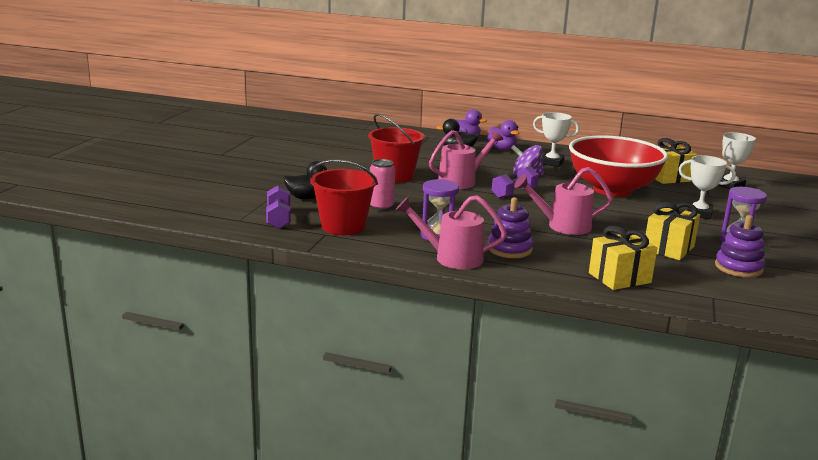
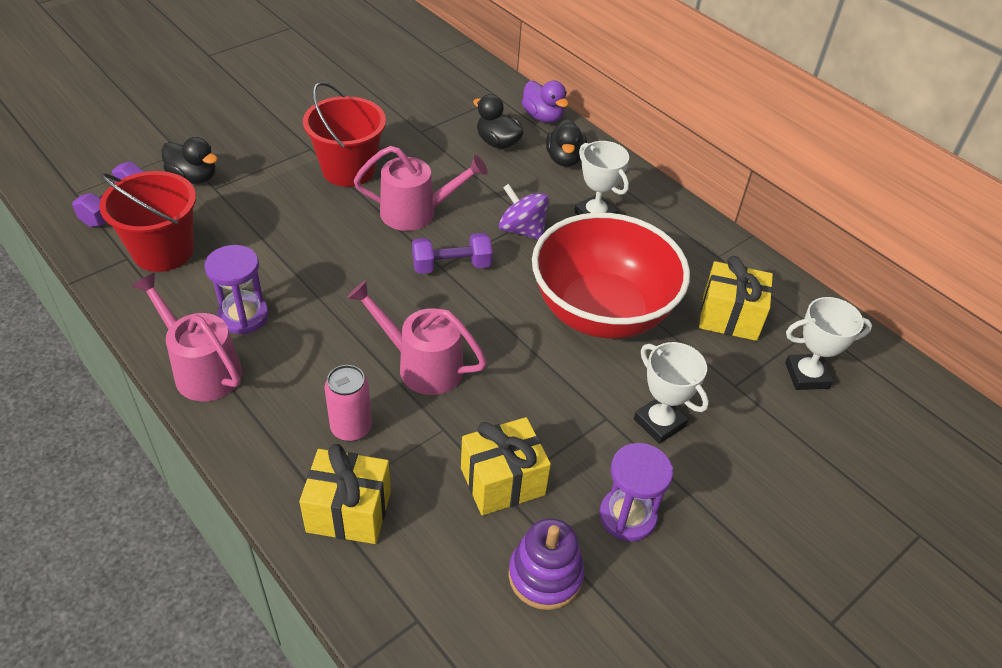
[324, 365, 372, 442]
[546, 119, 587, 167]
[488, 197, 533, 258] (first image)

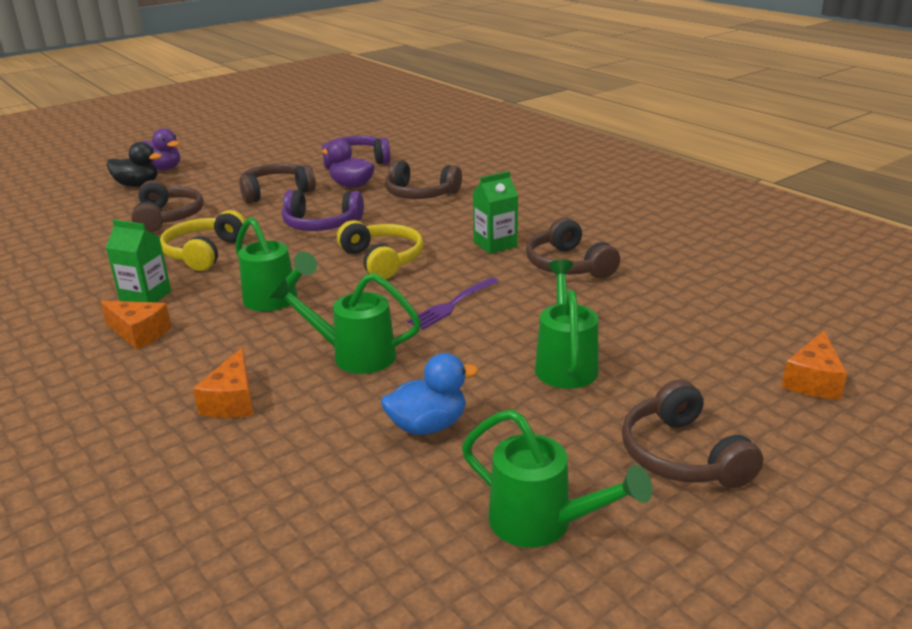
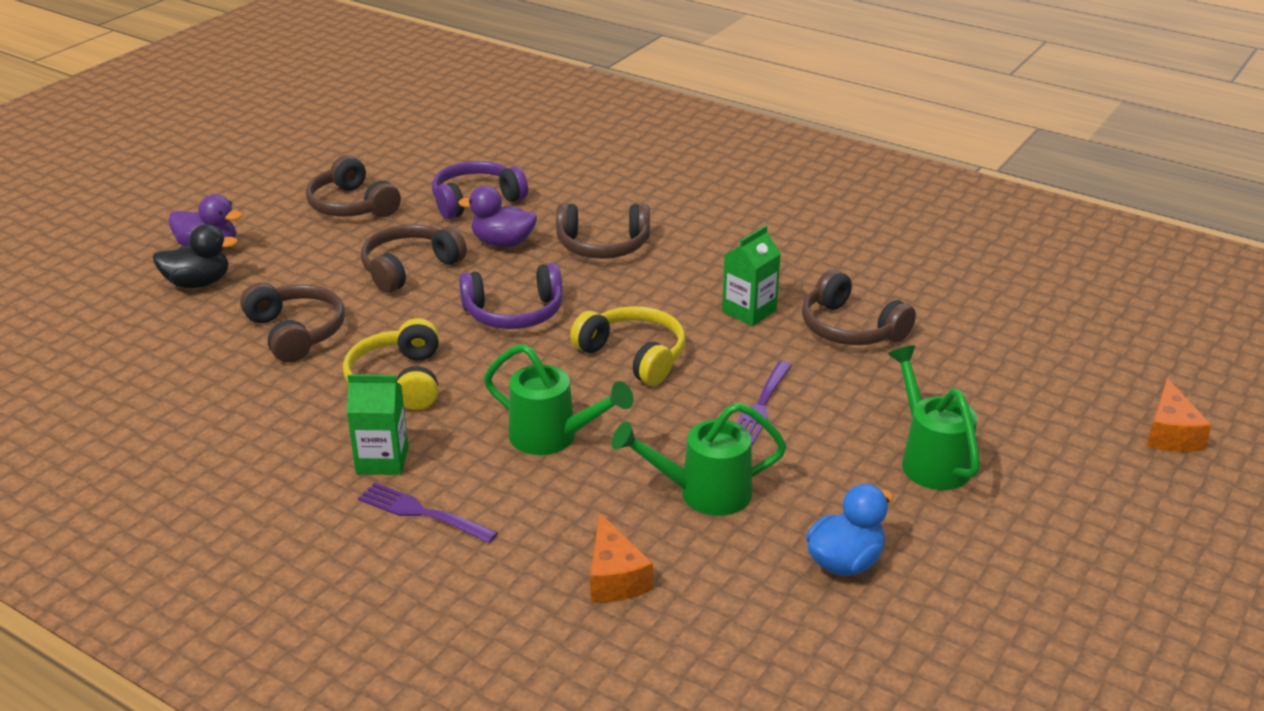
[358, 482, 498, 543]
[462, 409, 653, 547] (first image)
[306, 155, 401, 217]

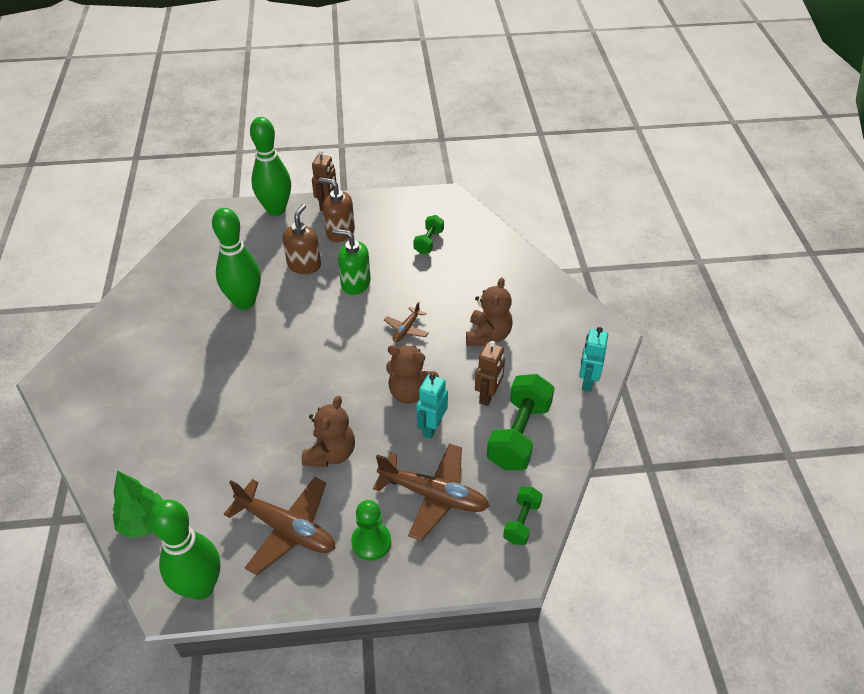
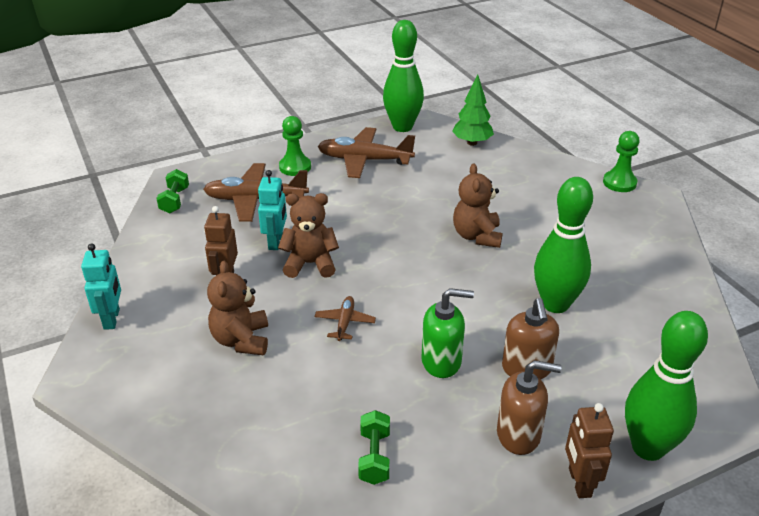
[453, 164, 503, 248]
[487, 374, 555, 470] (first image)
[603, 131, 640, 192]

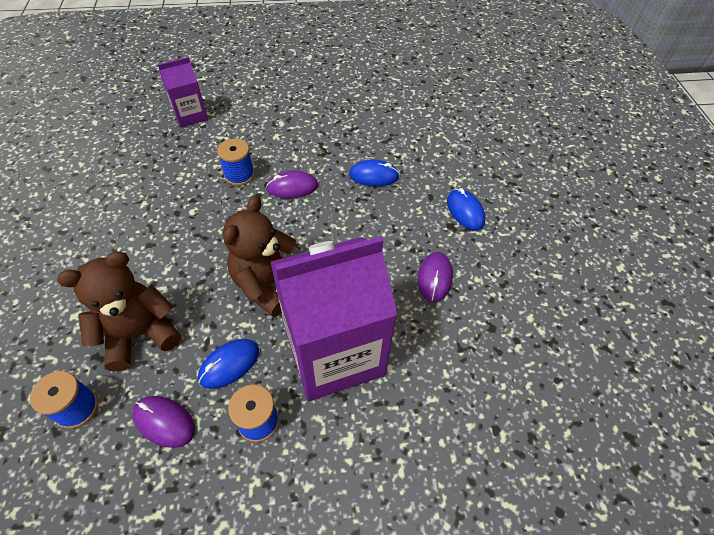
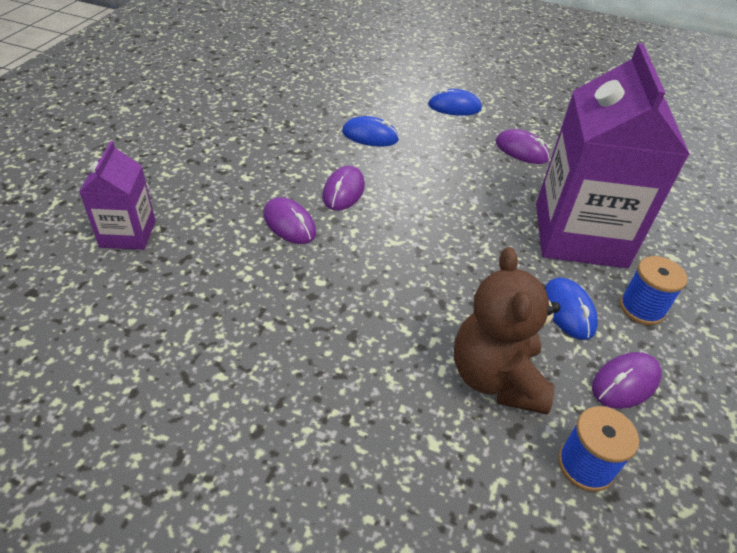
[263, 197, 316, 244]
[223, 196, 296, 317] (first image)
[342, 116, 399, 147]

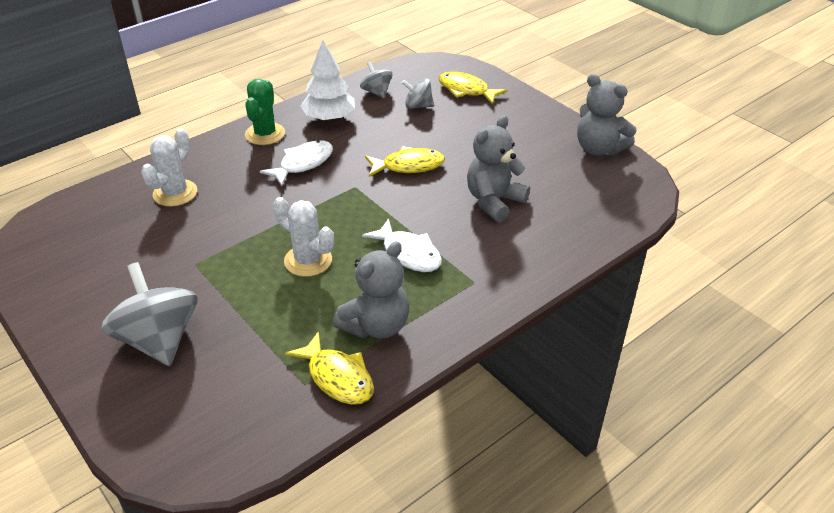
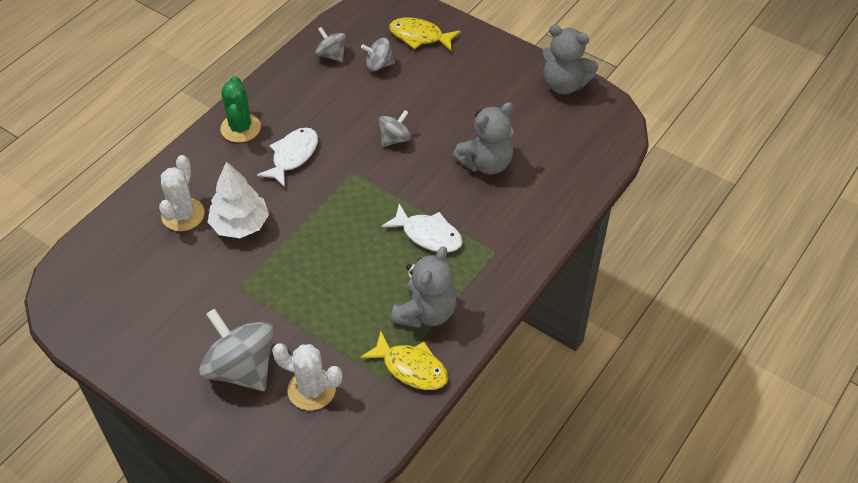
[272, 343, 342, 410]
[208, 161, 269, 238]
[379, 110, 411, 147]
[453, 102, 514, 175]

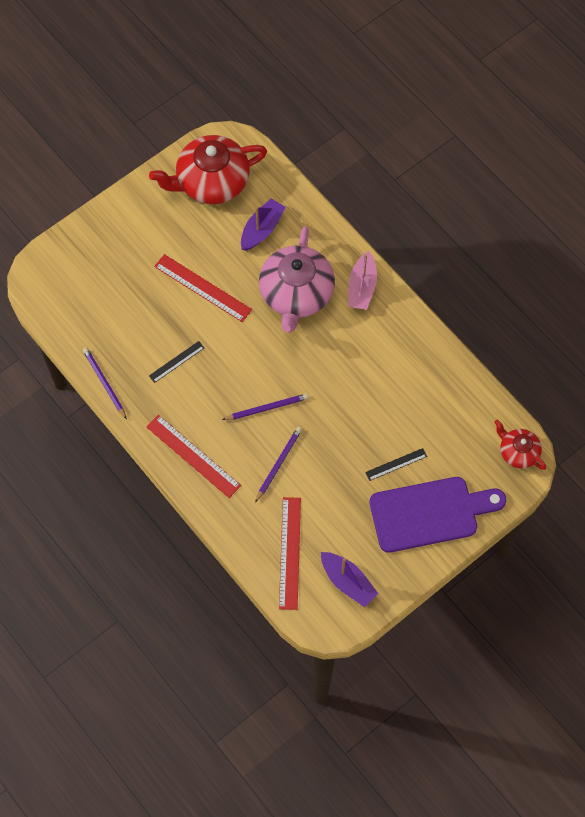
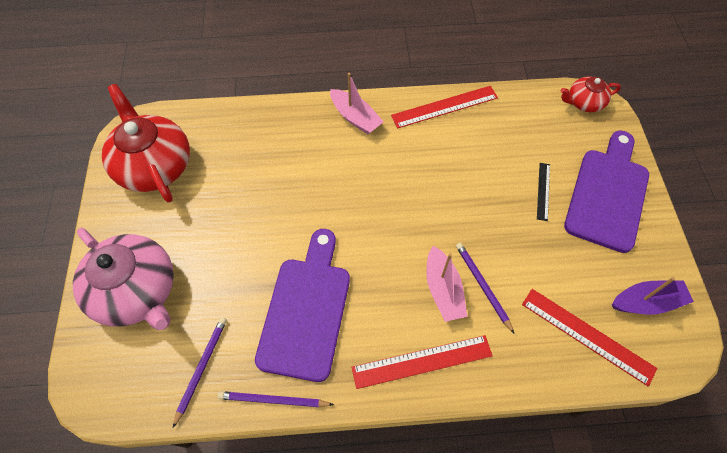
[102, 84, 190, 203]
[255, 229, 350, 382]
[391, 86, 498, 128]
[173, 317, 227, 428]
[241, 198, 286, 251] (first image)
[73, 228, 174, 330]
[426, 246, 467, 322]

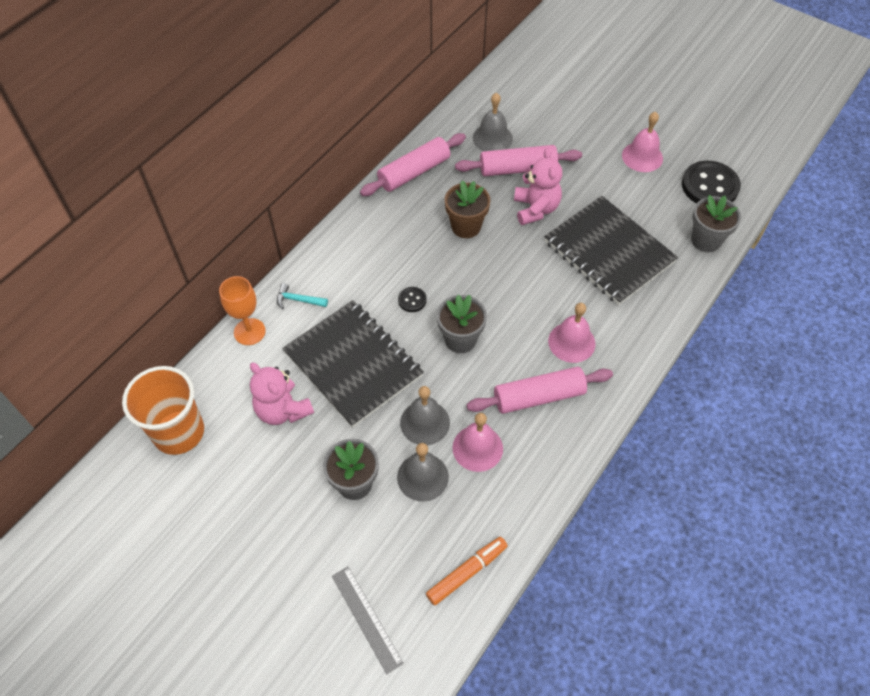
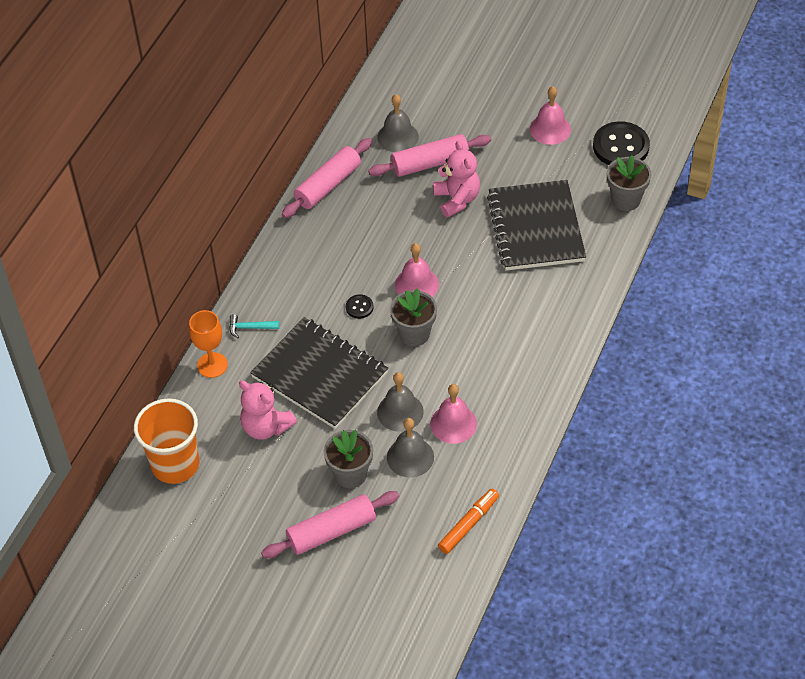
[332, 566, 404, 674] (first image)
[445, 181, 490, 238] (first image)
[261, 491, 399, 558]
[487, 180, 586, 271]
[395, 243, 439, 297]

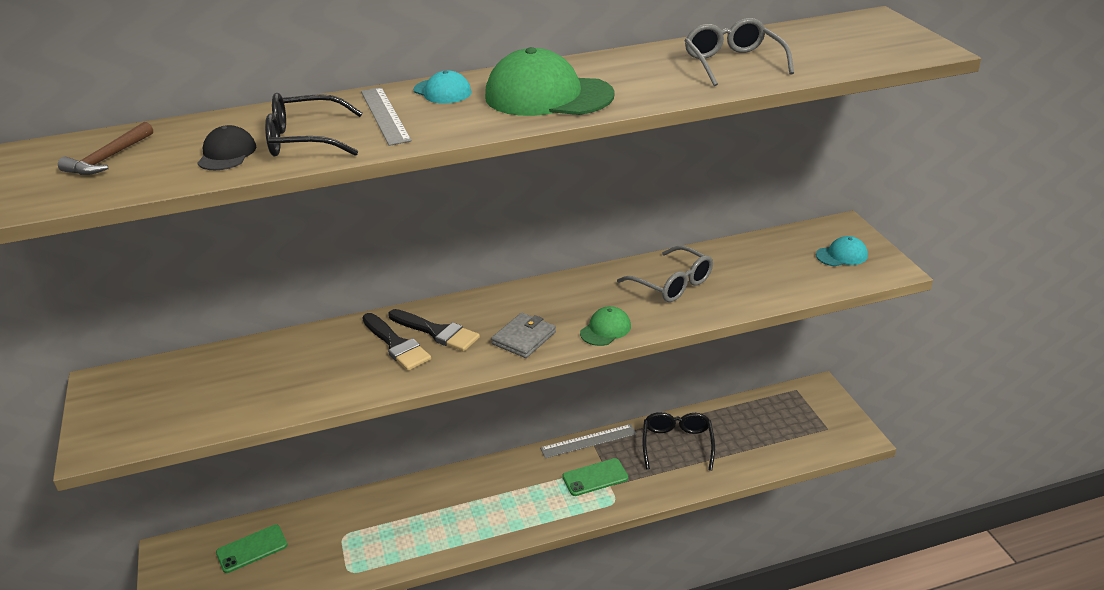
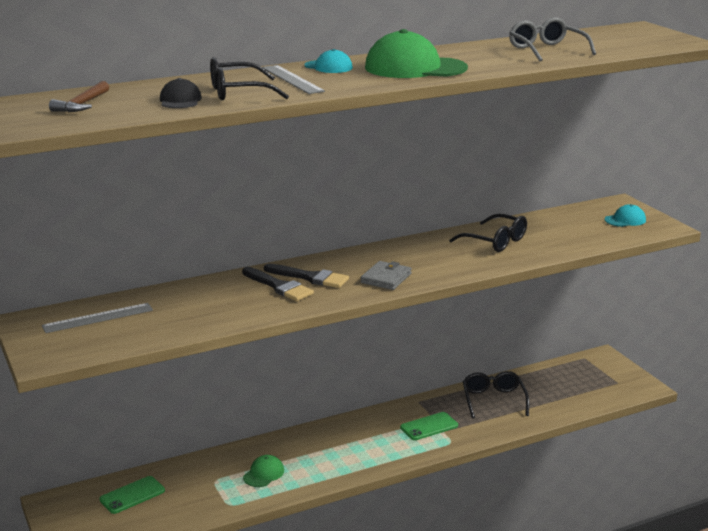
[42, 303, 153, 333]
[243, 455, 284, 487]
[449, 214, 527, 252]

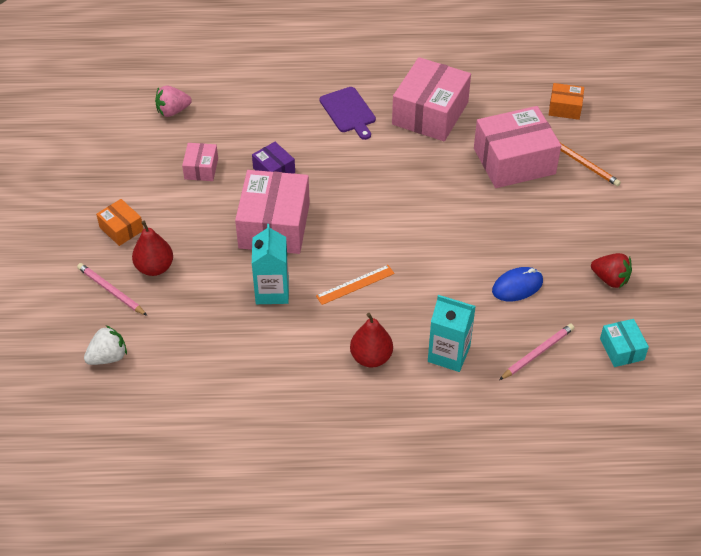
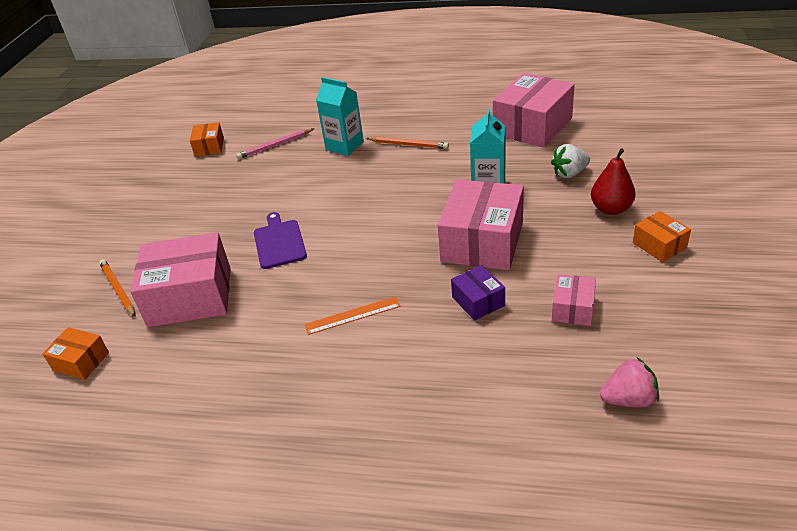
[77, 263, 147, 316] (first image)
[551, 144, 590, 178]
[304, 296, 401, 335]
[254, 212, 307, 269]
[366, 136, 449, 149]
[493, 73, 575, 148]
[492, 267, 543, 301] (first image)
[591, 253, 632, 288] (first image)
[190, 122, 224, 156]

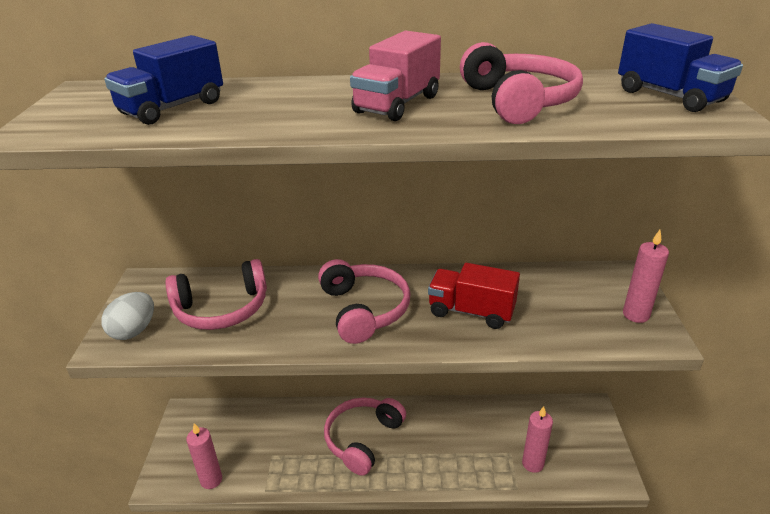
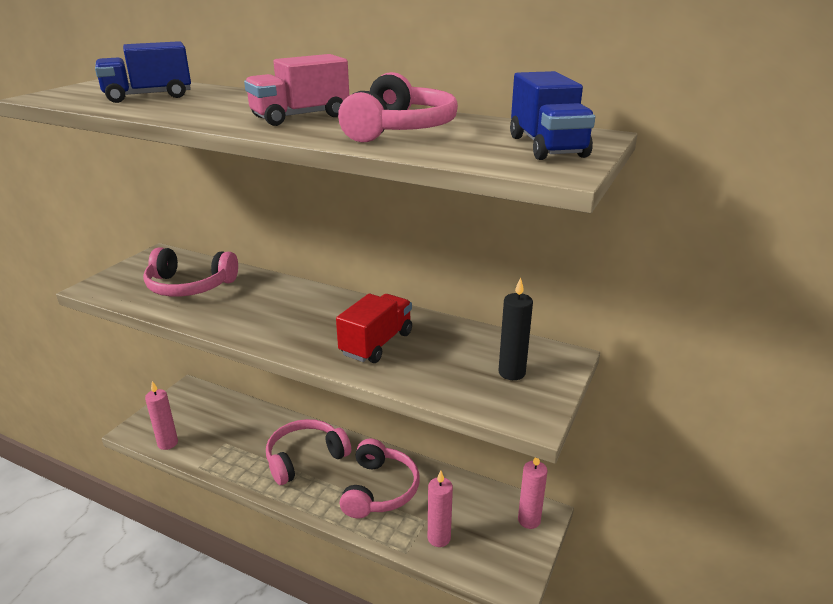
[101, 292, 154, 340] (first image)
[340, 439, 420, 518]
[336, 294, 412, 363]
[518, 458, 548, 529]
[498, 277, 533, 380]

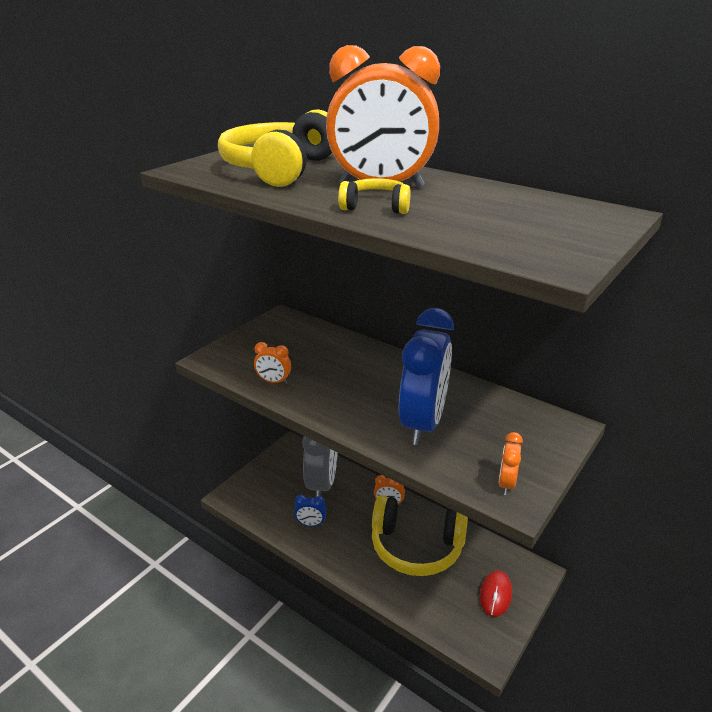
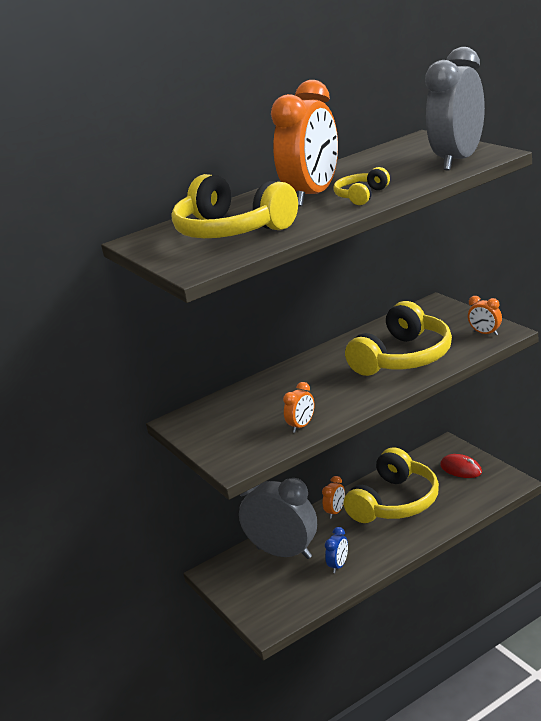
[345, 301, 452, 376]
[425, 47, 485, 170]

